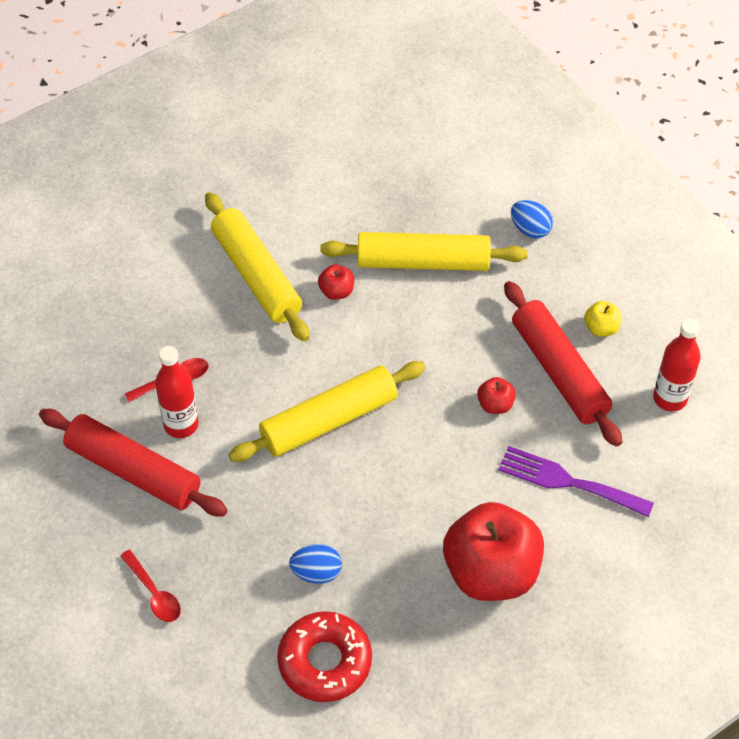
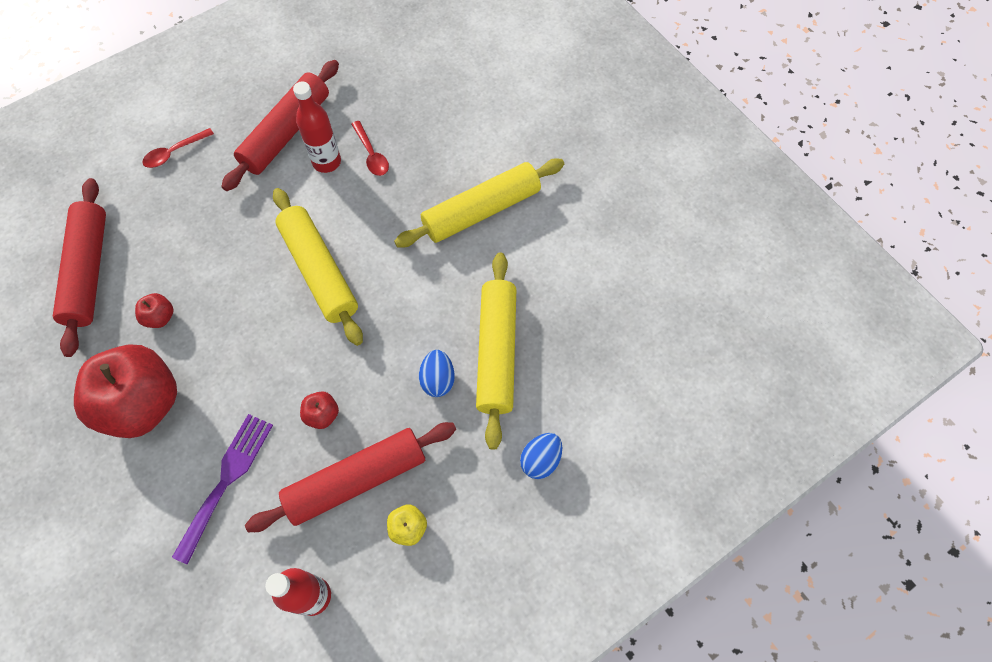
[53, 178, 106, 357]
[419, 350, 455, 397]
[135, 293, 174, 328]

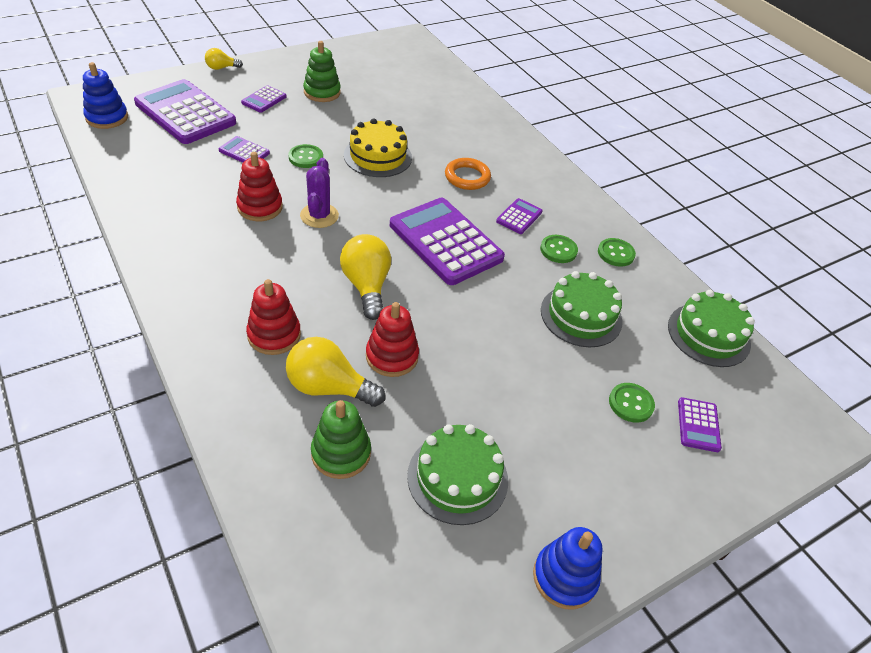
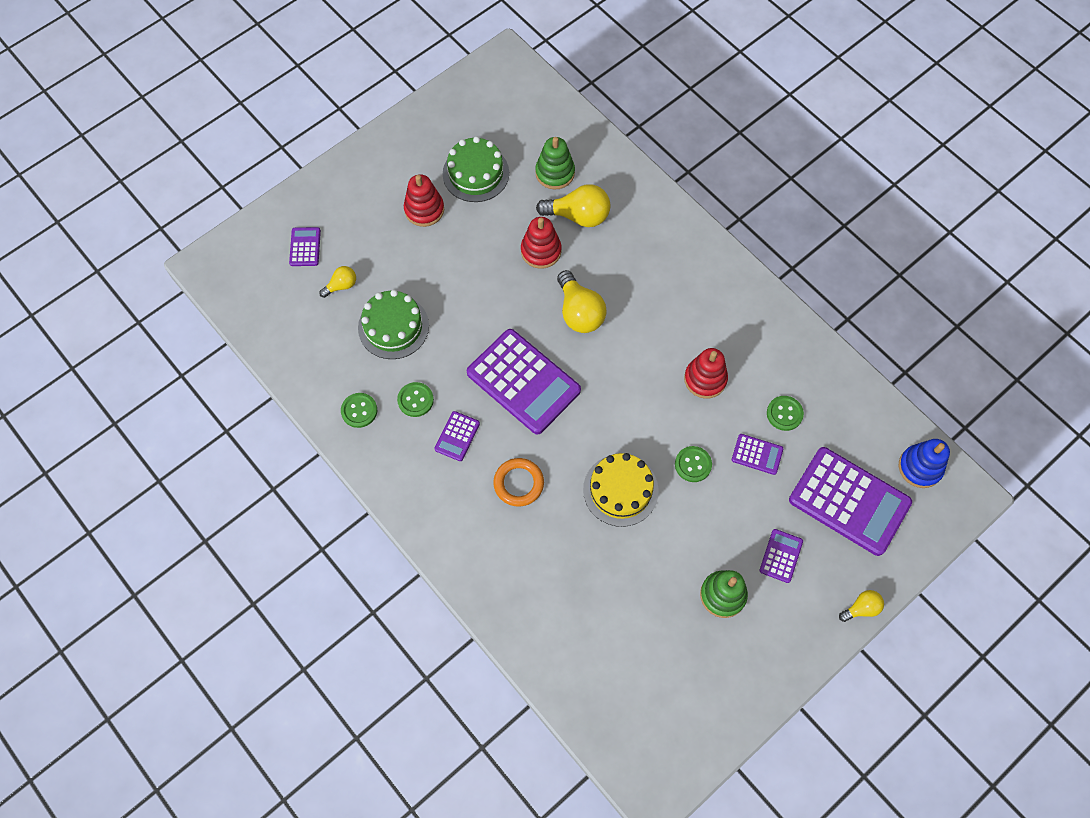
[404, 174, 444, 227]
[300, 158, 339, 228] (first image)
[533, 527, 603, 609] (first image)
[767, 396, 804, 431]
[668, 290, 755, 367] (first image)
[319, 266, 356, 298]

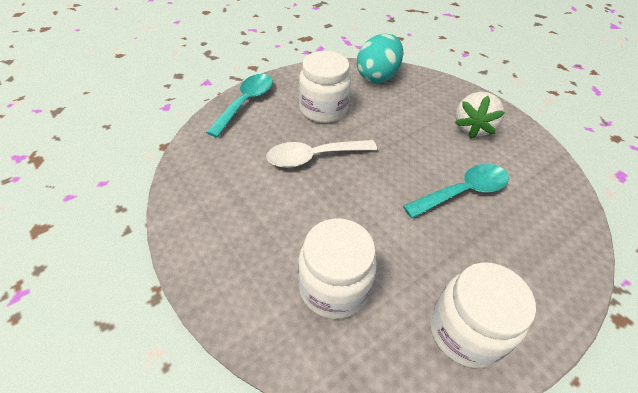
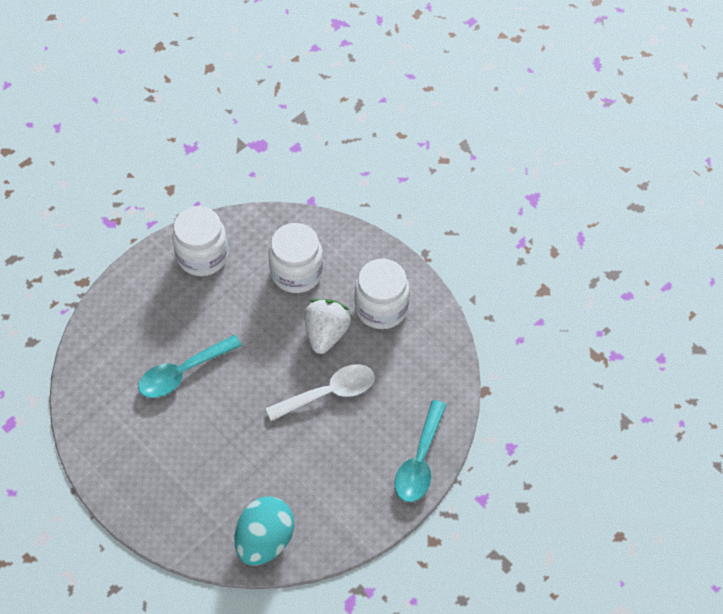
[354, 259, 410, 329]
[304, 299, 351, 354]

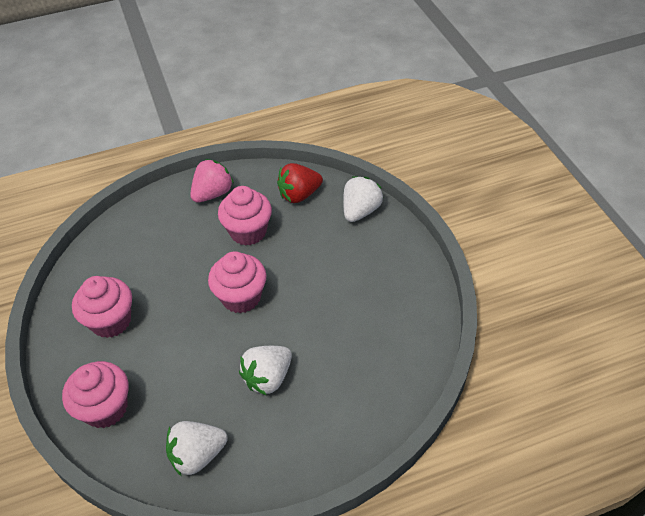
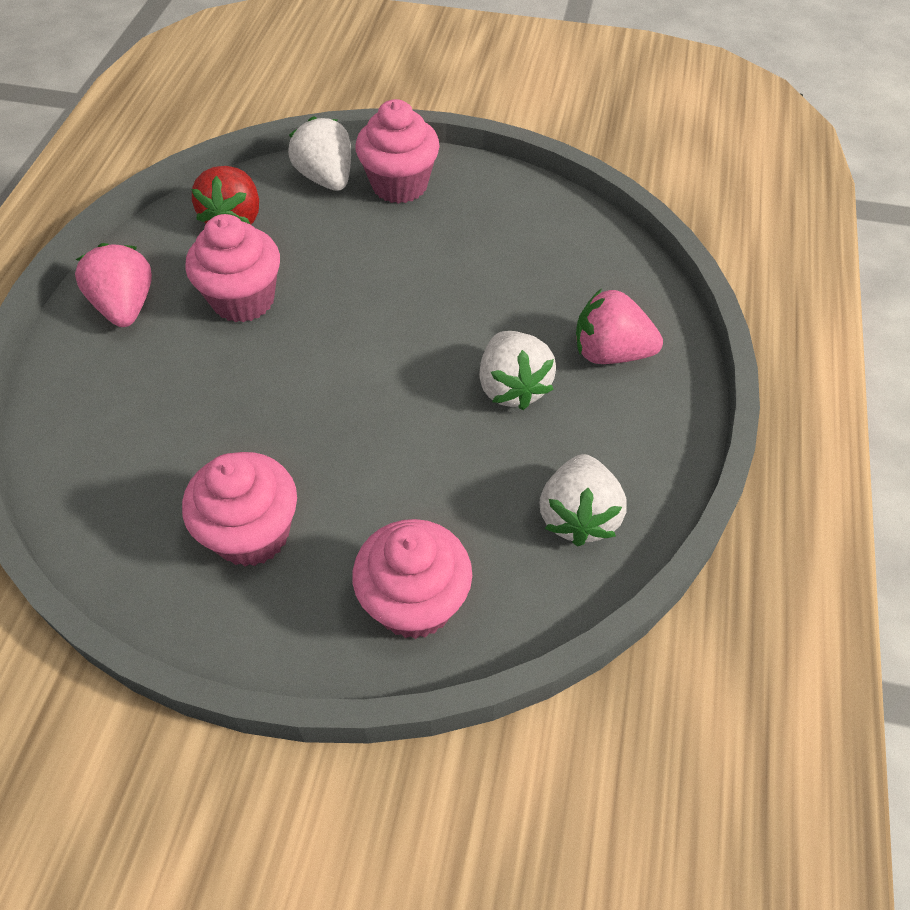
[355, 99, 440, 204]
[576, 288, 663, 364]

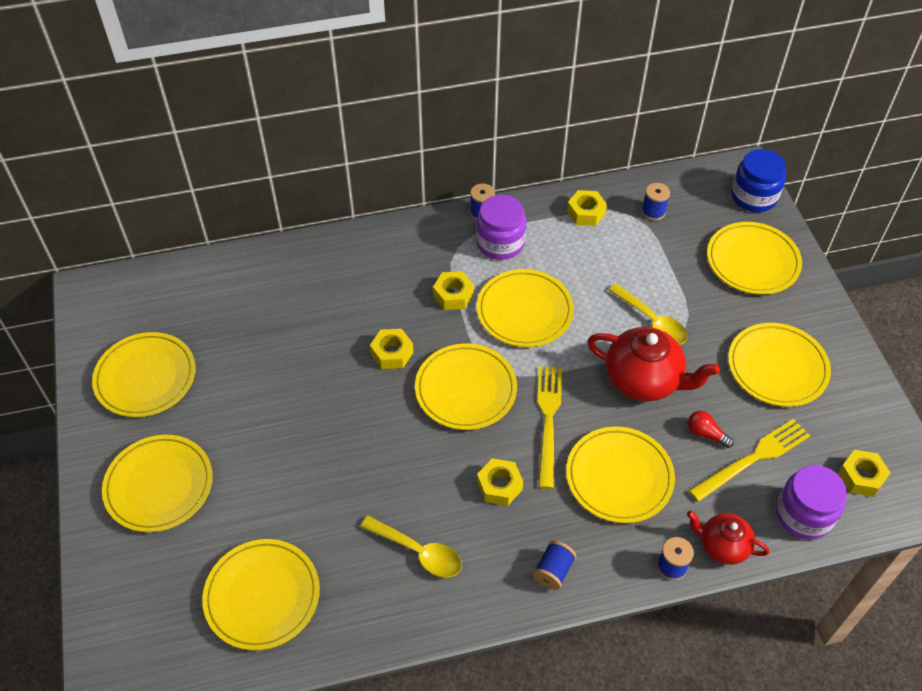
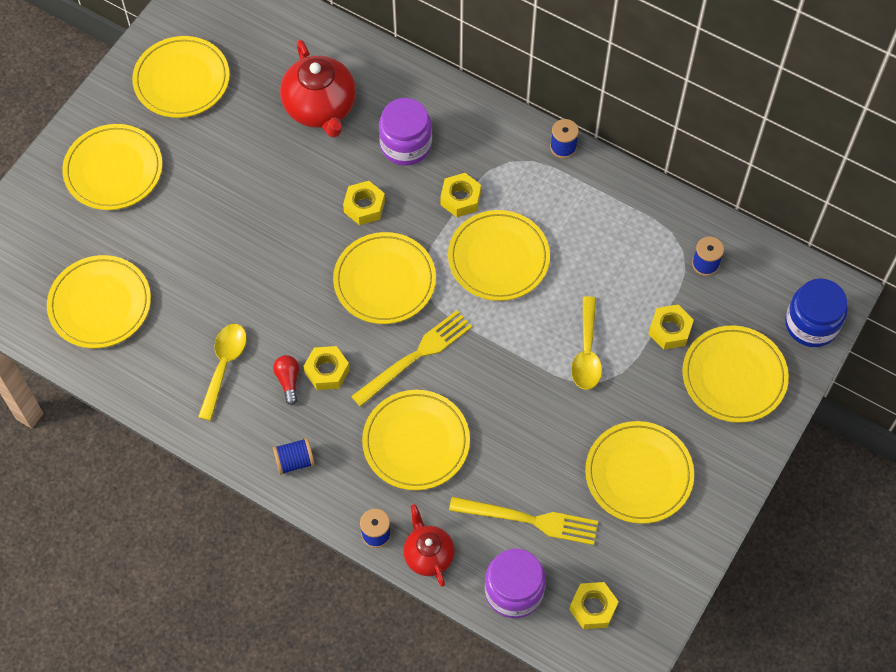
[198, 324, 247, 421]
[379, 98, 432, 166]
[649, 305, 694, 350]
[280, 40, 356, 138]
[273, 355, 299, 405]

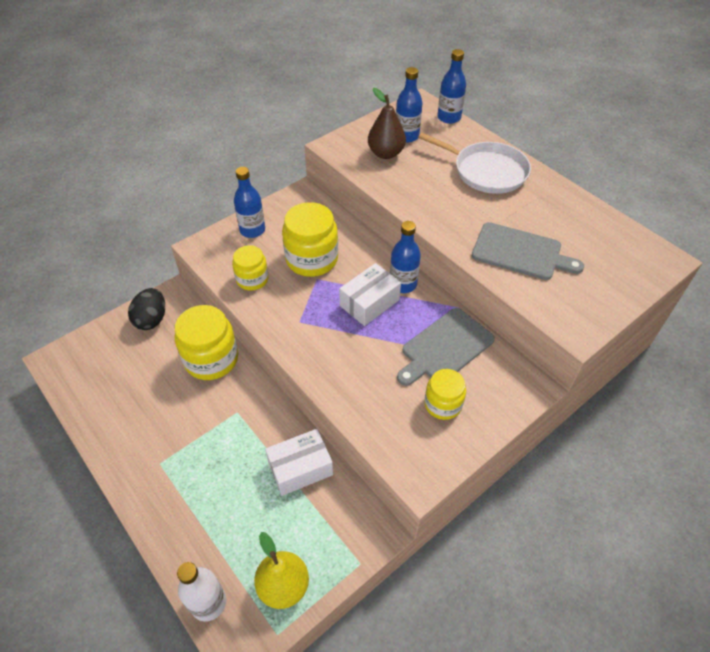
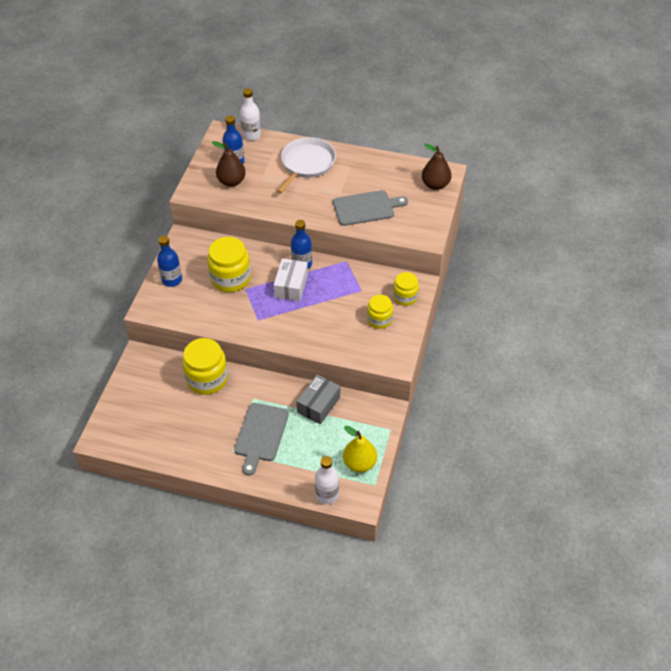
[128, 288, 165, 330] (first image)
[393, 272, 419, 306]
[297, 375, 340, 424]
[234, 403, 289, 475]
[277, 137, 336, 194]
[240, 88, 261, 141]
[422, 144, 451, 190]

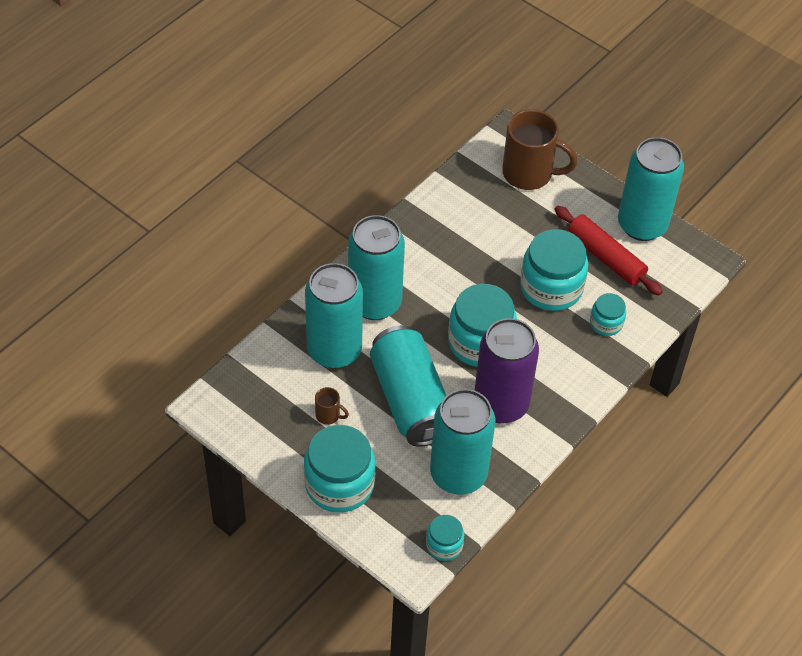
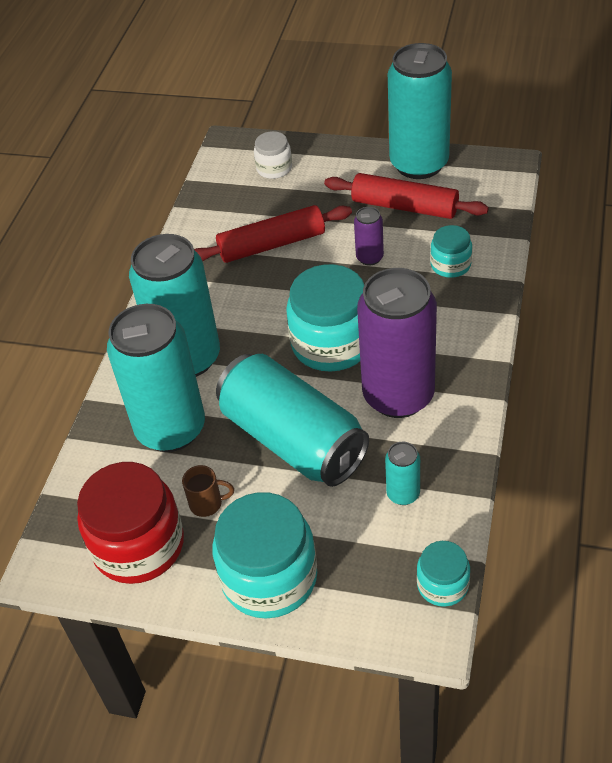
[385, 442, 420, 505]
[254, 131, 292, 179]
[354, 207, 384, 266]
[77, 462, 184, 584]
[194, 205, 352, 263]

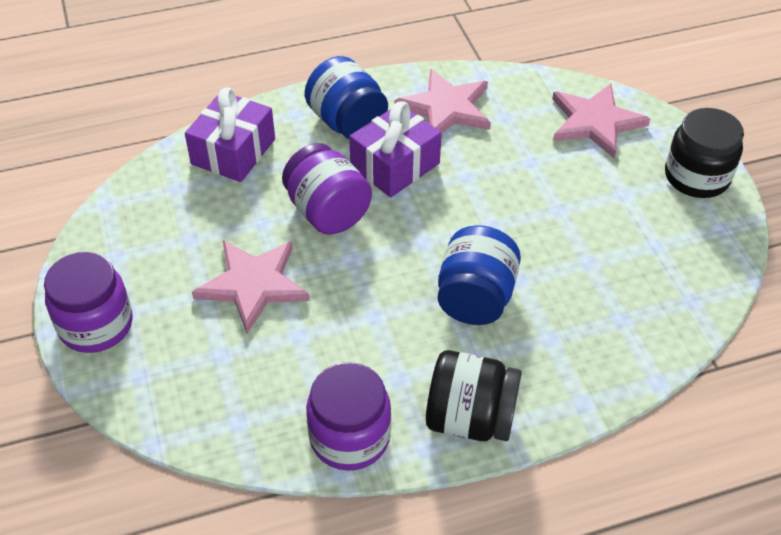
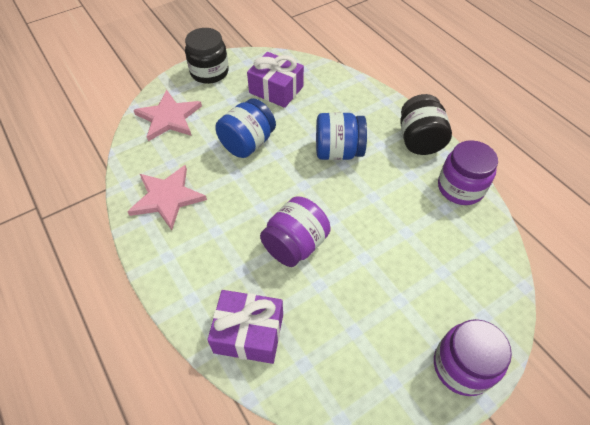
[192, 241, 310, 334] (first image)
[216, 98, 276, 158]
[247, 52, 304, 108]

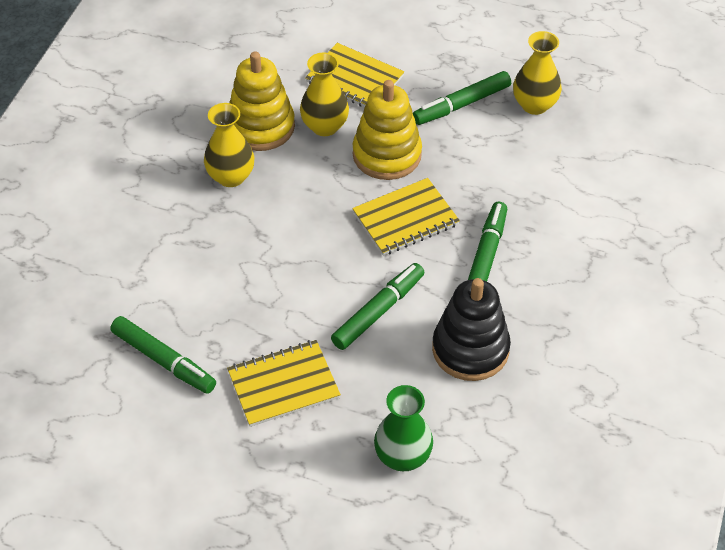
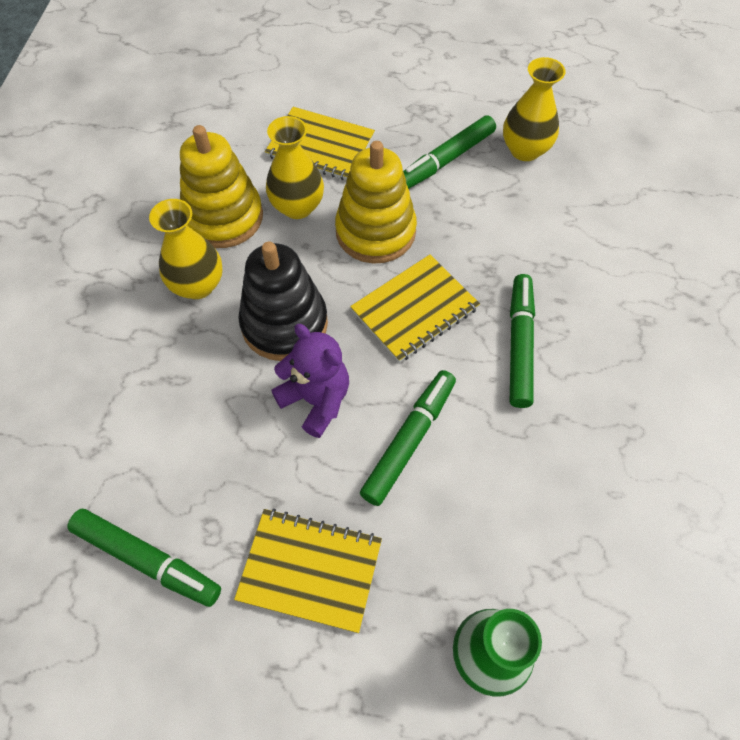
[234, 509, 382, 633]
[238, 242, 328, 361]
[271, 324, 349, 438]

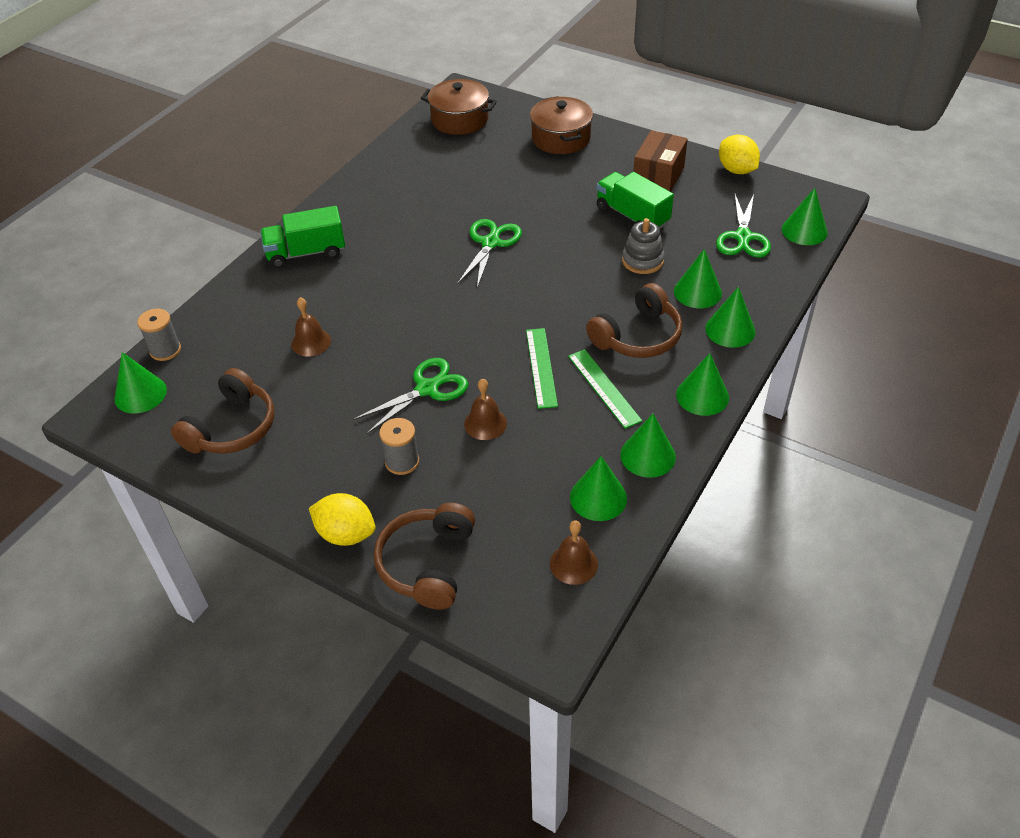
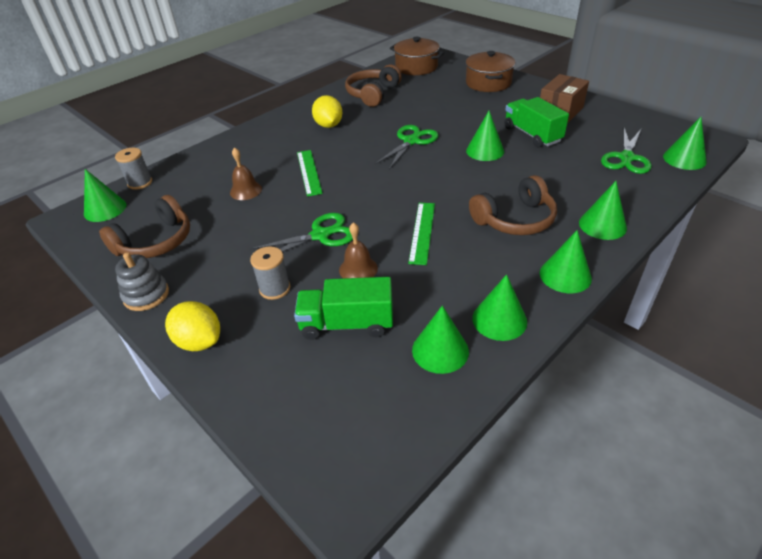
[294, 277, 393, 340]
[345, 65, 402, 107]
[550, 521, 598, 585] (first image)
[297, 150, 323, 197]
[115, 252, 169, 311]
[466, 111, 504, 161]
[312, 95, 342, 128]

